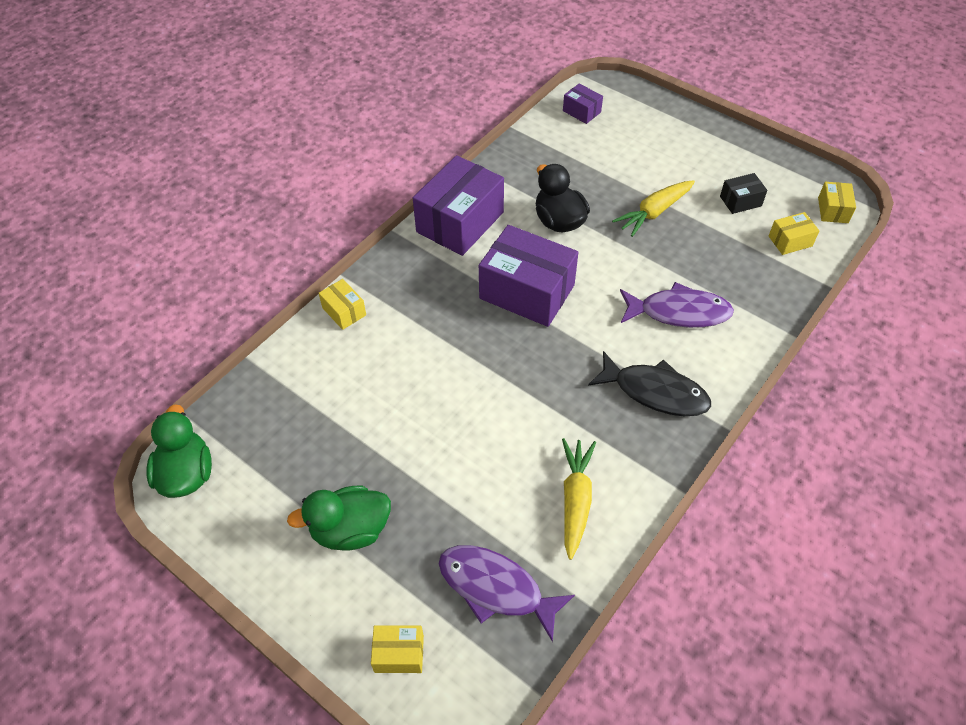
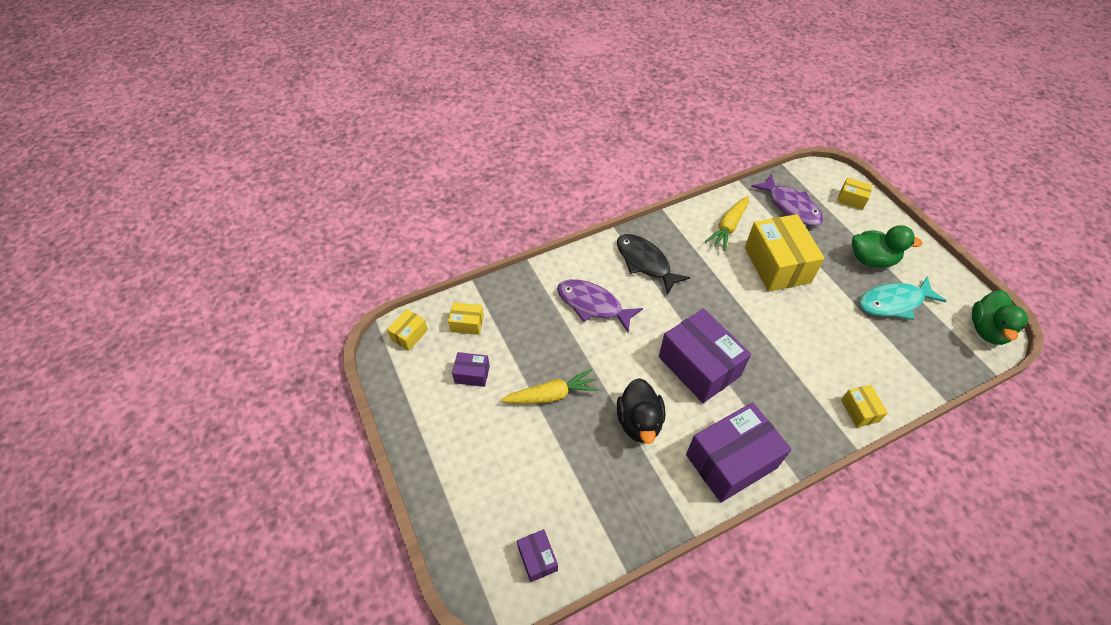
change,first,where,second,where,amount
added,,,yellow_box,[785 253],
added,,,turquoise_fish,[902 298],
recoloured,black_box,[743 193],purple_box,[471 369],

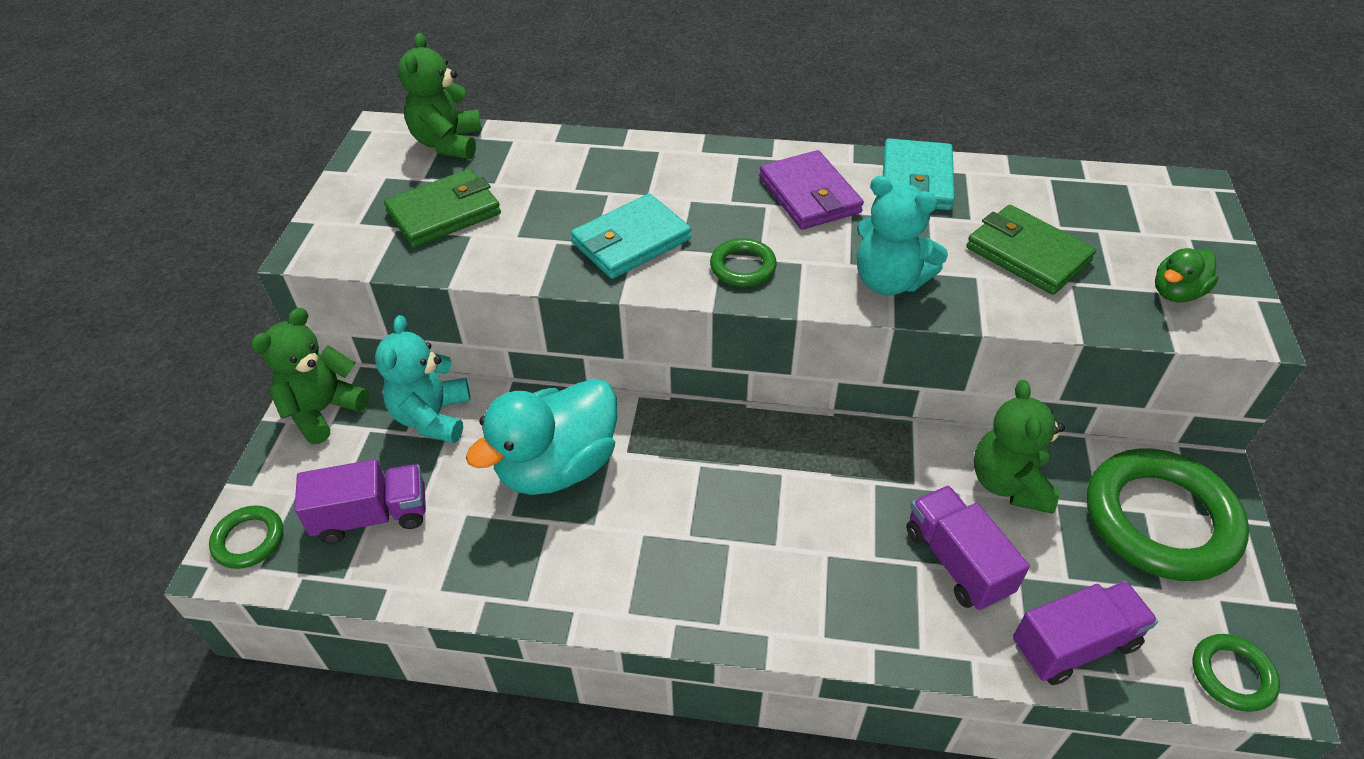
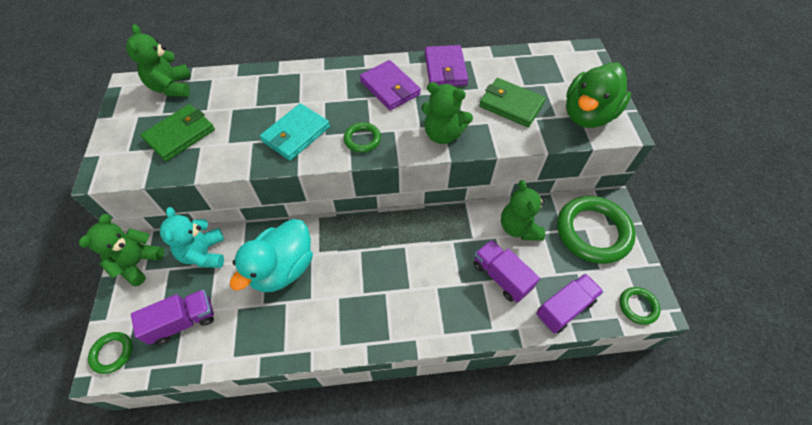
change,first,where,second,where,amount
recoloured,turquoise_teddy_bear,[902 236],green_teddy_bear,[447 113],
recoloured,turquoise_wallet,[919 174],purple_wallet,[446 65],
resized,green_duck,[1186 275],,[598 95],x2.05

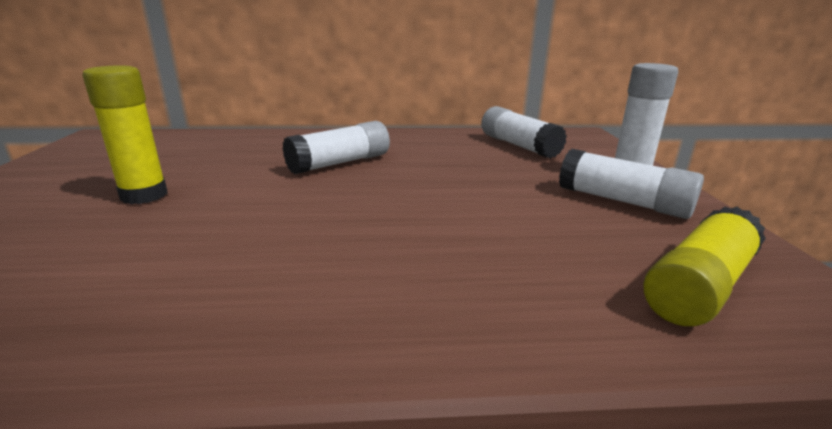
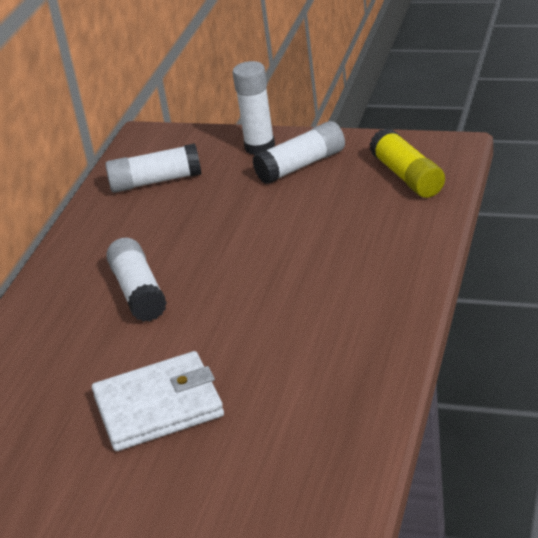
change,first,where,second,where,amount
replaced,yellow_glue_stick,[125 134],white_wallet,[158 401],

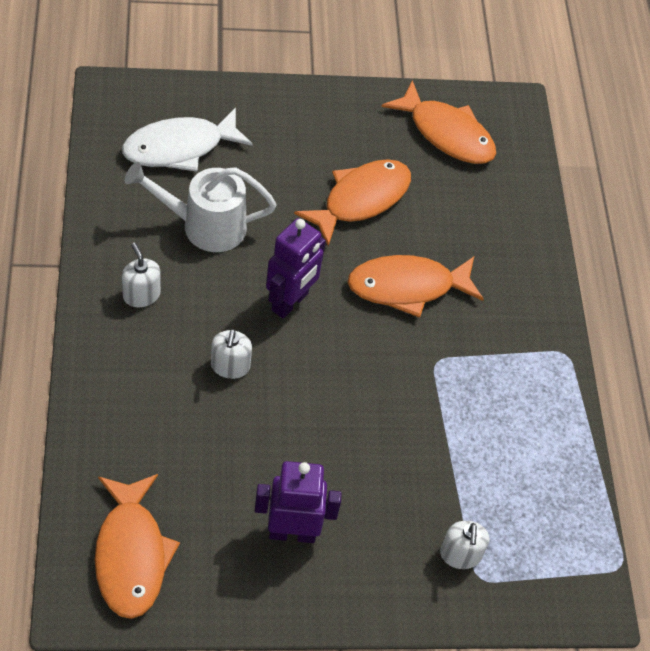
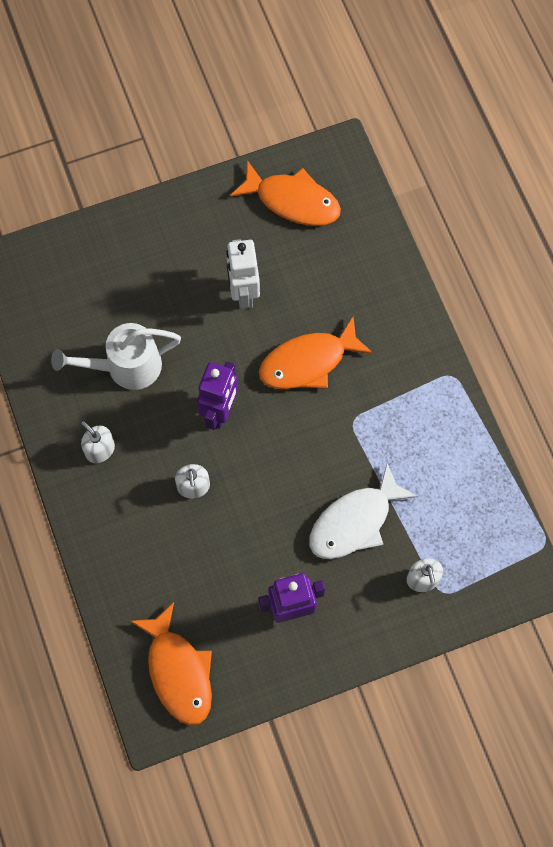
change,first,where,second,where,amount
moved,white_fish,[187 140],,[363 511],
replaced,orange_fish,[352 202],white_robot,[243 274],

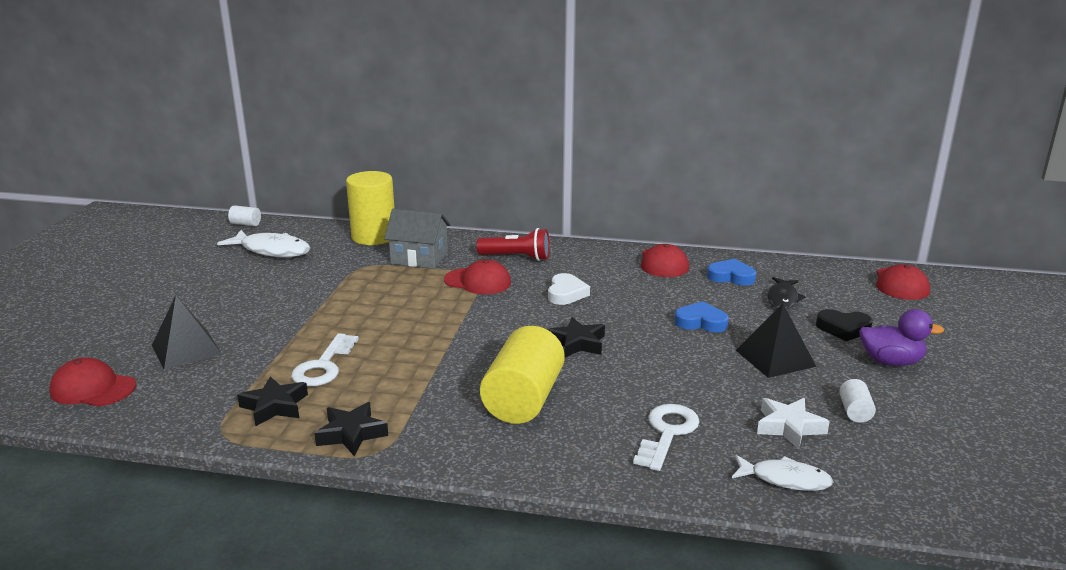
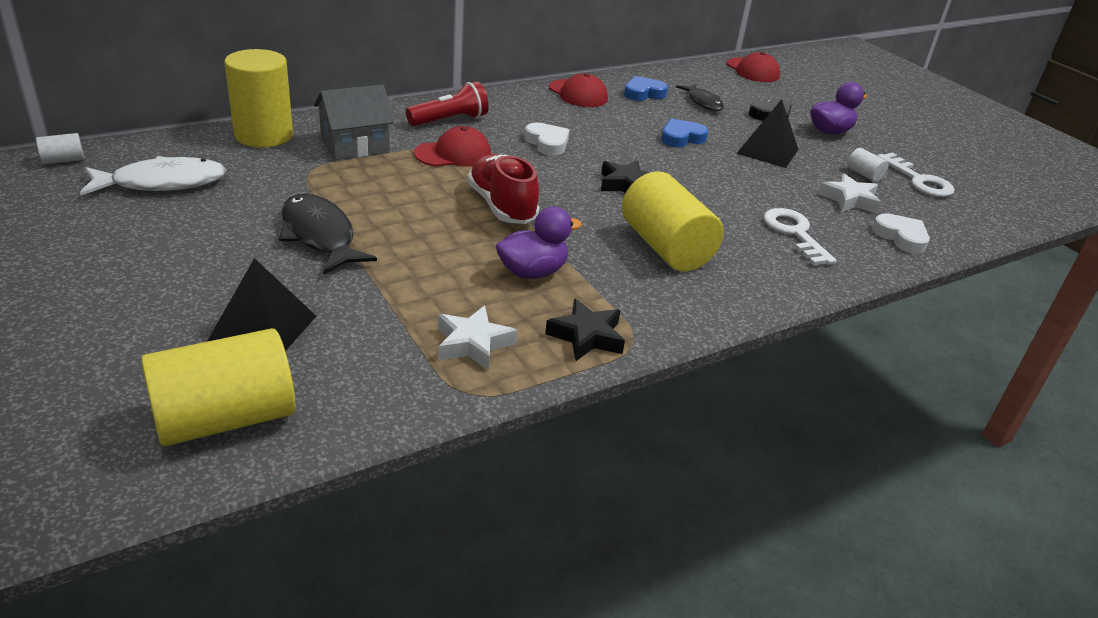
change,first,where,second,where,amount
added,,,black_fish,[328 234],
added,,,red_shoe,[503 189],
added,,,purple_duck,[539 242],
moved,white_key,[325 359],,[915 175],
replaced,red_cap,[92 382],yellow_cylinder,[218 387],
replaced,white_fish,[782 473],white_heart,[901 233],
recoloured,black_star,[272 401],white_star,[477 338],

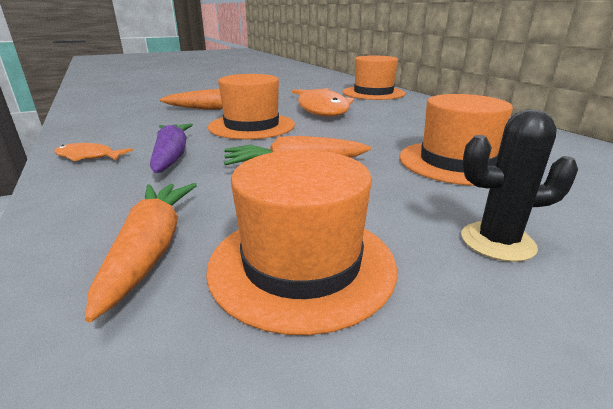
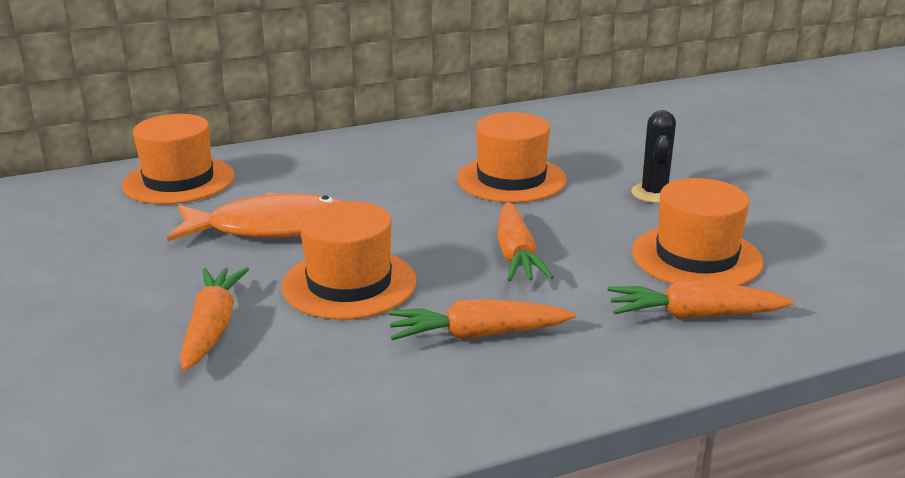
change,first,where,second,where,amount
removed,orange_fish,[93 152],,,
recoloured,purple_carrot,[171 148],orange_carrot,[482 319],

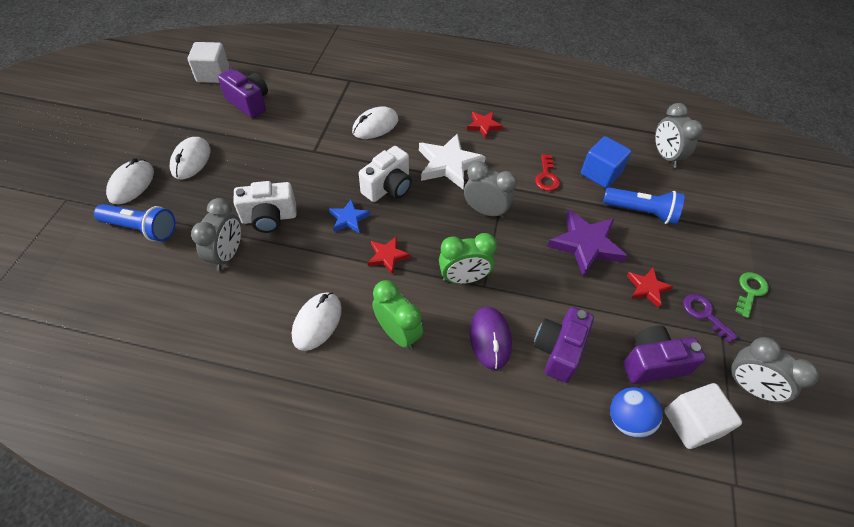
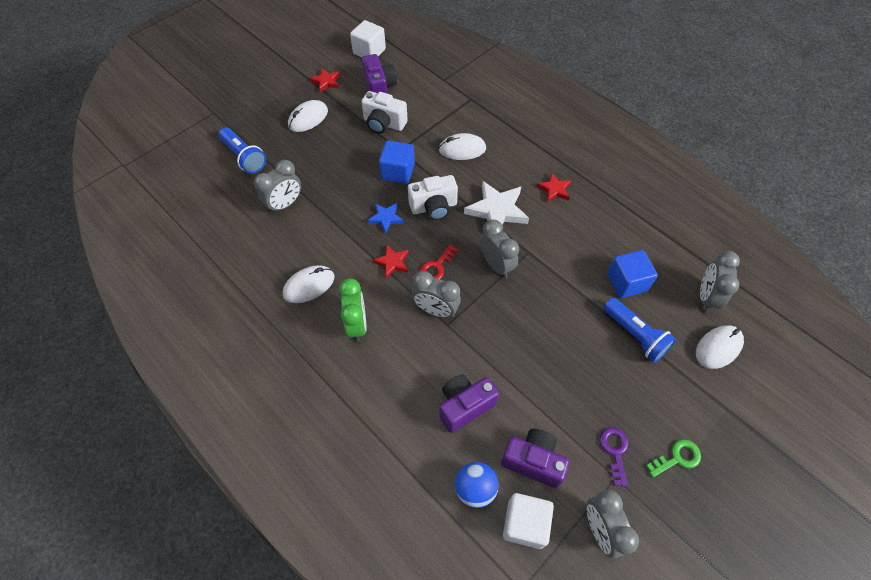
change,first,where,second,where,amount
removed,purple_mouse,[491 338],,,
removed,purple_star,[587 243],,,
added,,,blue_cube,[397 162],
moved,white_mouse,[130 181],,[720 347],
moved,white_camera,[265 207],,[384 112],
moved,red_key,[547 172],,[439 261],
moved,red_star,[650 288],,[325 80],
recoloured,green_clock,[468 258],grey_clock,[436 294],

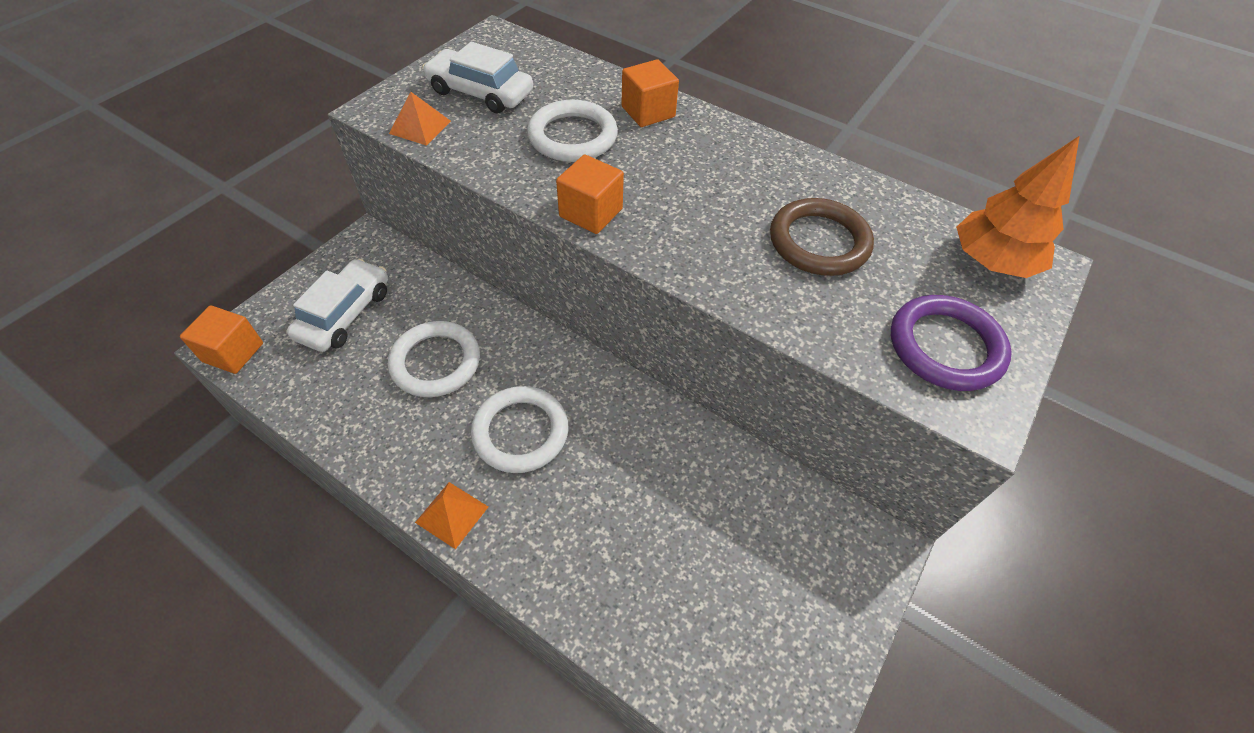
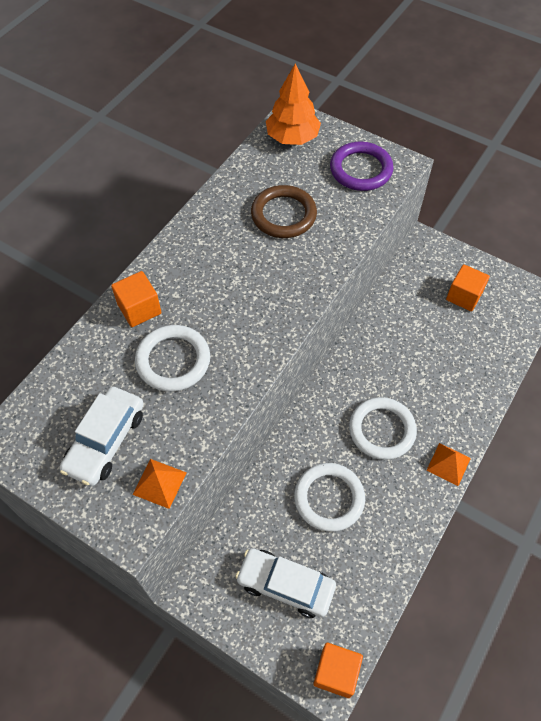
change,first,where,second,where,amount
moved,orange_cube,[590 194],,[468 287],

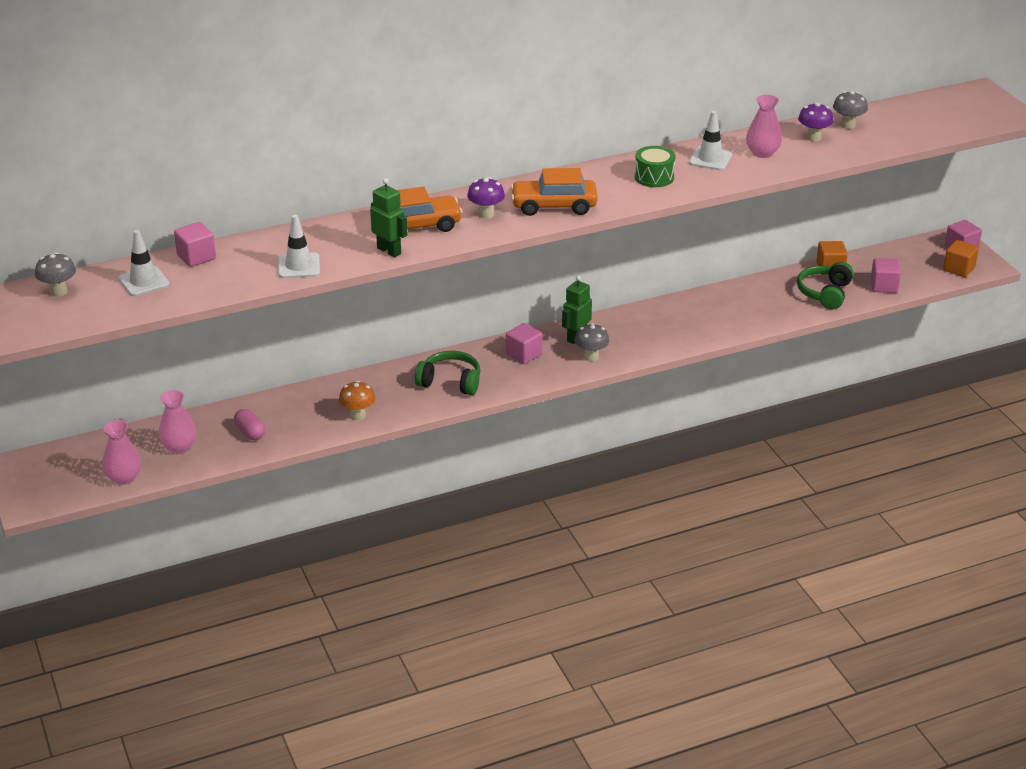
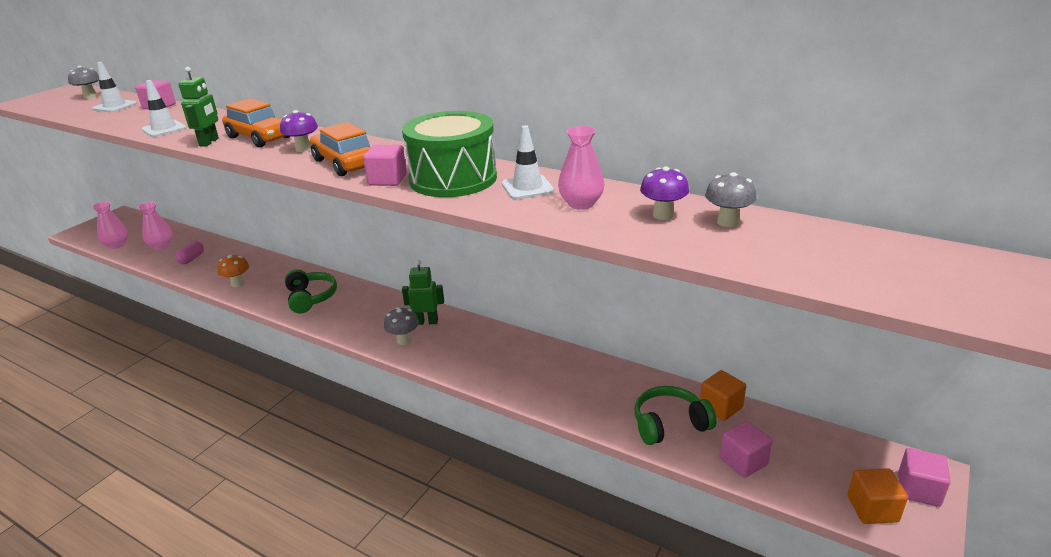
change,first,where,second,where,amount
moved,pink_cube,[524 343],,[385 165],
resized,green_drum,[655 166],,[449 154],x1.94

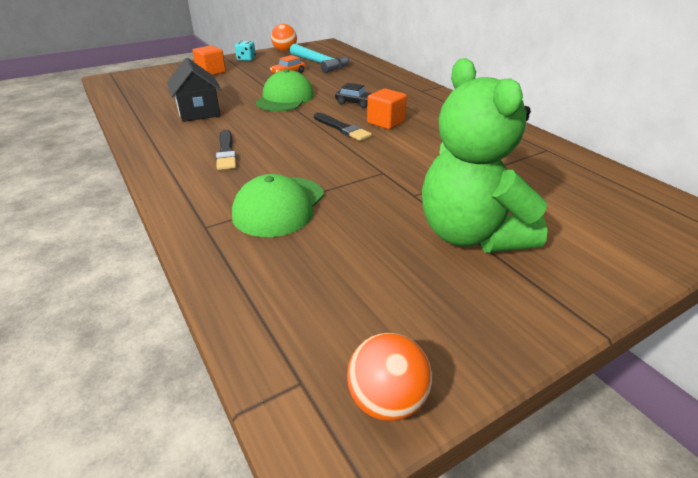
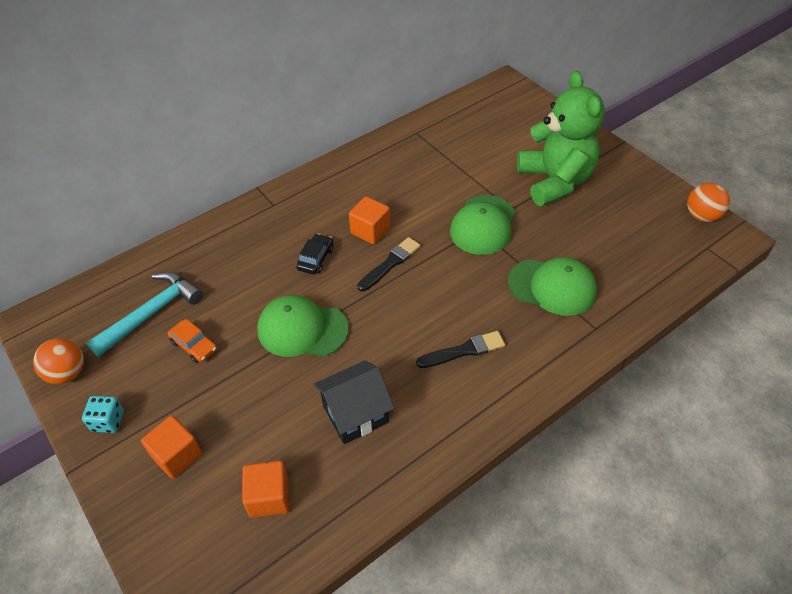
change,first,where,second,where,amount
added,,,orange_cube,[266 489],
added,,,green_cap,[482 225],
turned,green_teddy_bear,[484 155],,[561 138],75 degrees counterclockwise

